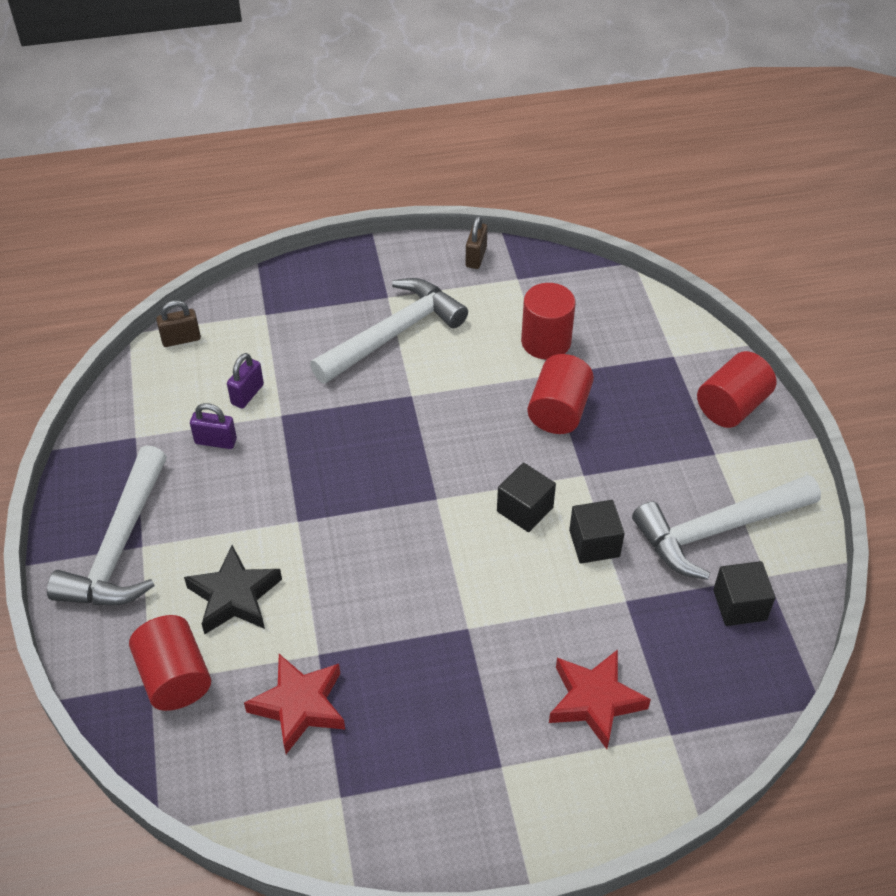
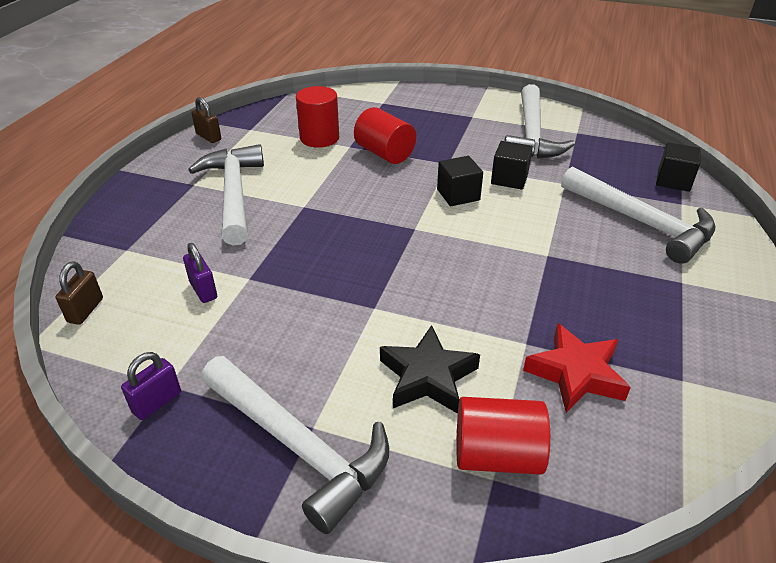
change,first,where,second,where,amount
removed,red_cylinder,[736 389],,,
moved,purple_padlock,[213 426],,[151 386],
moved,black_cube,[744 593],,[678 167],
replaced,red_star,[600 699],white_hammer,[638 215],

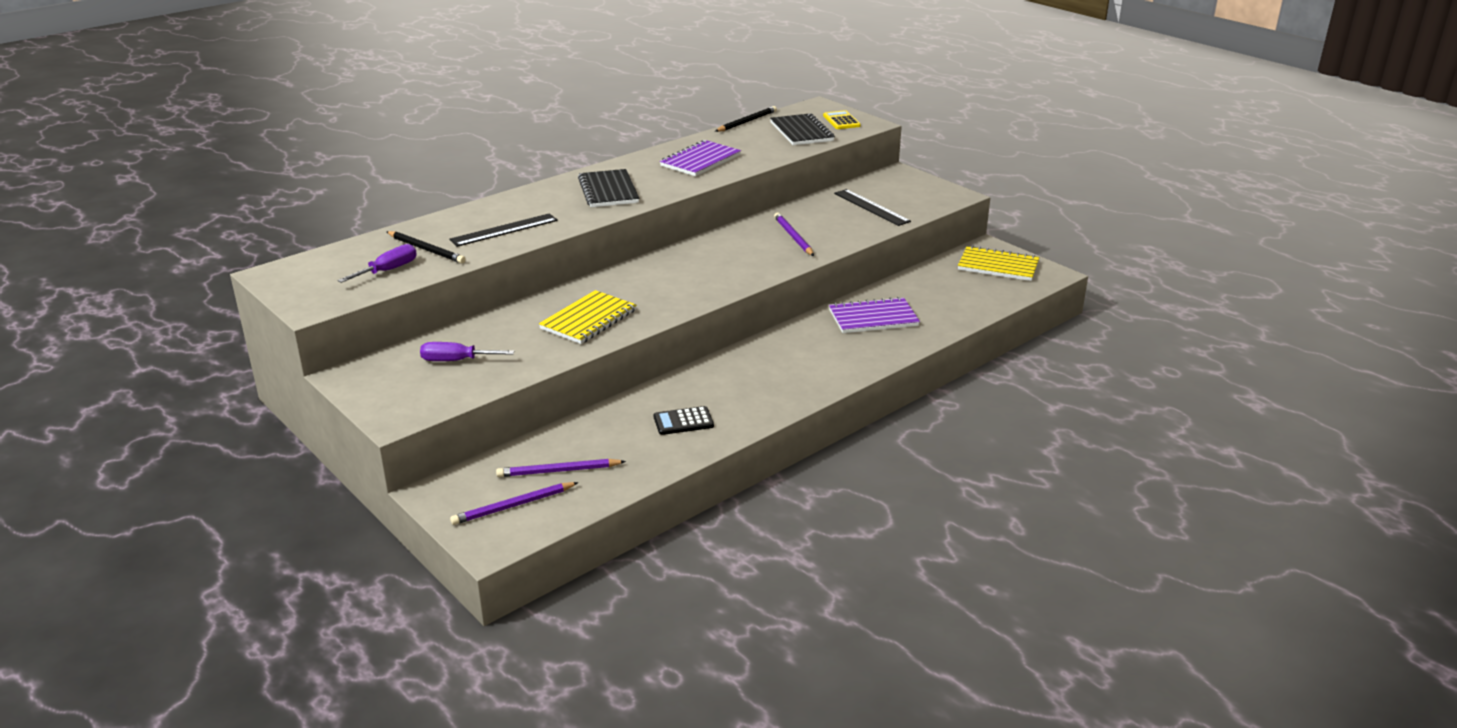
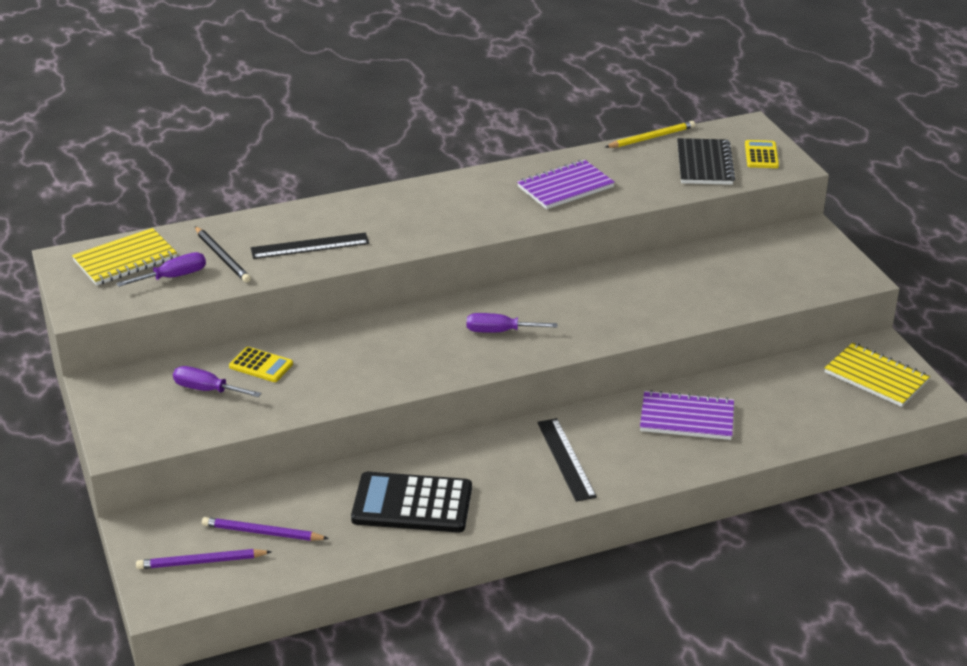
change,first,where,second,where,amount
removed,black_notebook,[608 188],,,
removed,purple_pencil,[794 234],,,
added,,,yellow_calculator,[261 364],
added,,,purple_screwdriver,[512 323],
moved,yellow_notebook,[587 317],,[124 257],
moved,black_ruler,[872 207],,[567 460],
recoloured,black_pencil,[746 119],yellow_pencil,[650 134],
resized,black_calculator,[683 420],,[411 502],x1.92

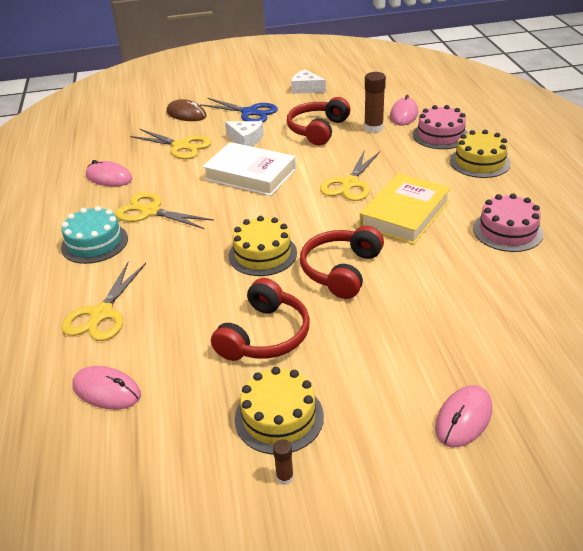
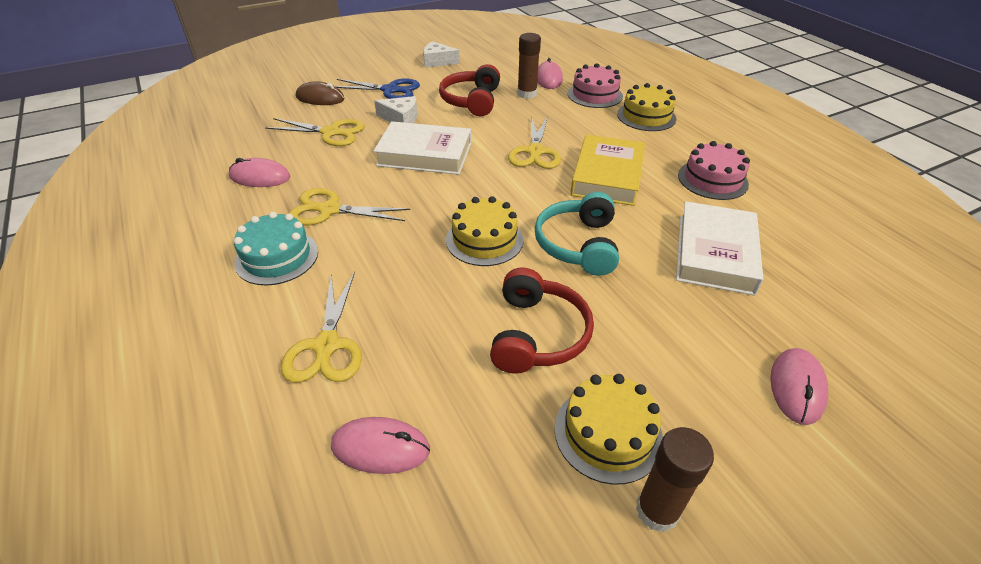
change,first,where,second,where,amount
added,,,white_book,[719 248],
recoloured,red_headphones,[342 262],turquoise_headphones,[577 234],
resized,brown_glue_stick,[283 462],,[675 479],x1.98

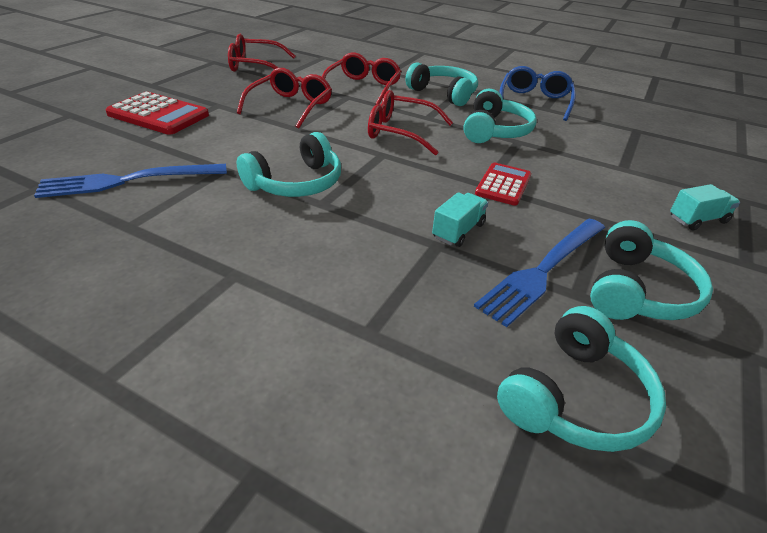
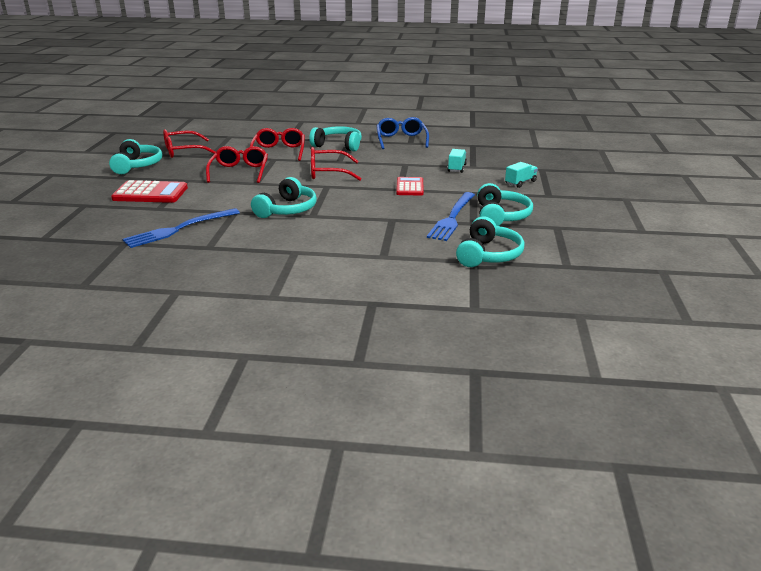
change,first,where,second,where,amount
moved,turquoise_truck,[460 219],,[457 161],
moved,turquoise_headphones,[500 116],,[135 156],

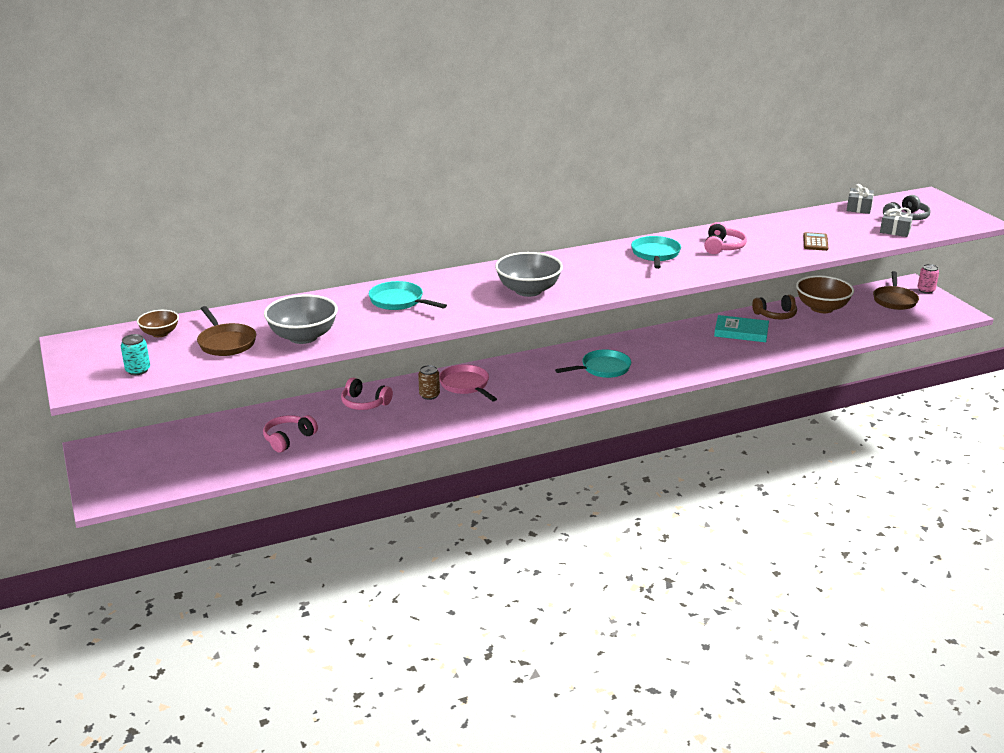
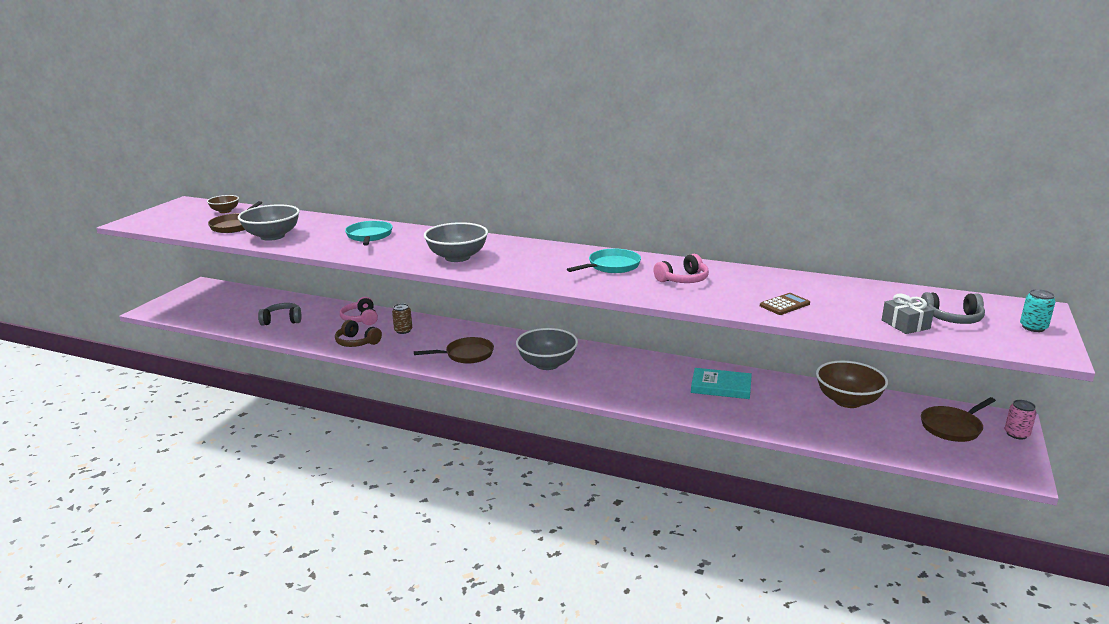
change,first,where,second,where,amount
removed,pink_pan,[468 382],,,
removed,grey_gift,[860 199],,,
added,,,brown_pan,[454 350],
moved,turquoise_can,[135 354],,[1038 310],
moved,brown_headphones,[774 307],,[358 333],
replaced,turquoise_pan,[593 363],grey_bowl,[547 349],
recoloured,pink_headphones,[290 434],grey_headphones,[279 314],
turned,turquoise_book,[741 328],,[721 383],45 degrees counterclockwise

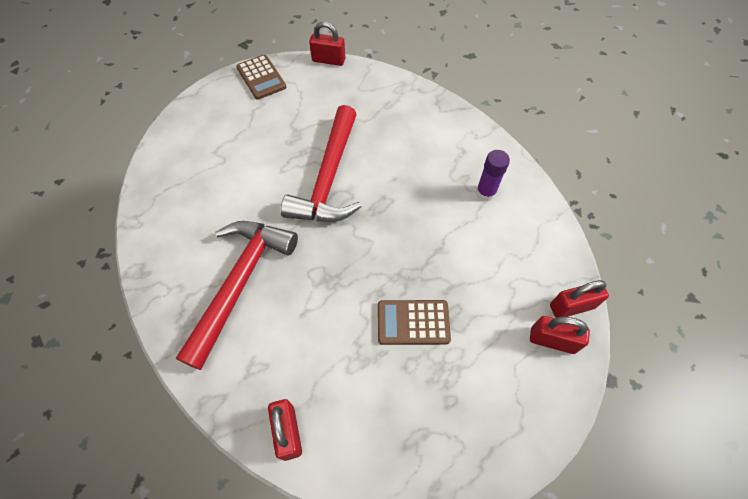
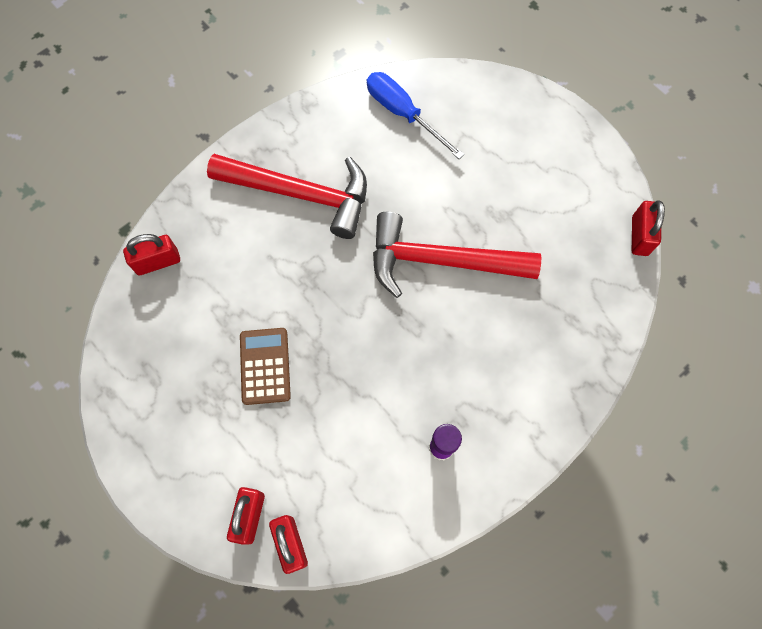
change,first,where,second,where,amount
removed,brown_calculator,[261 77],,,
added,,,blue_screwdriver,[415 115],

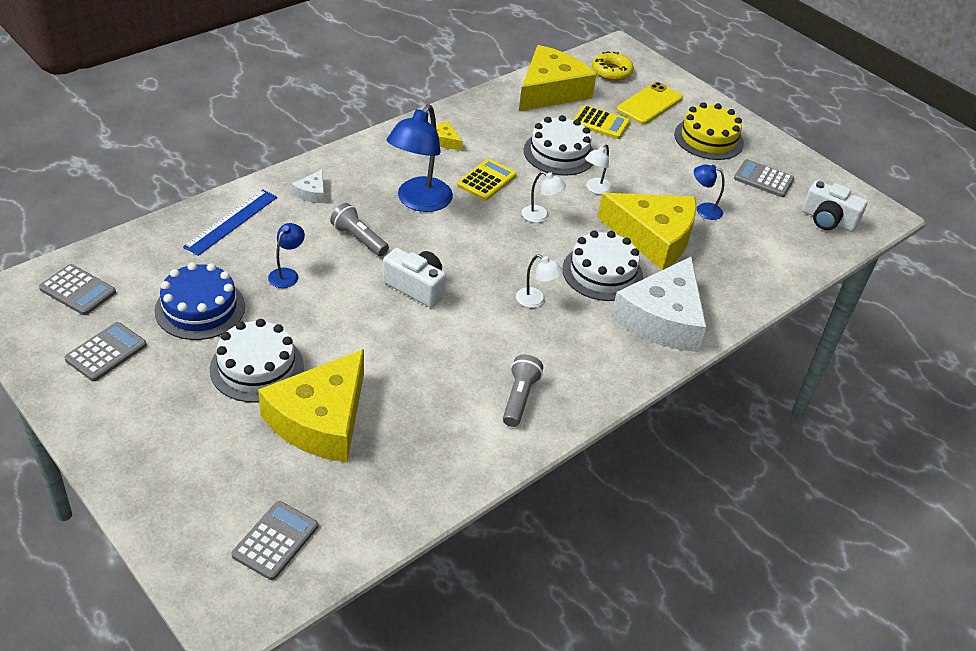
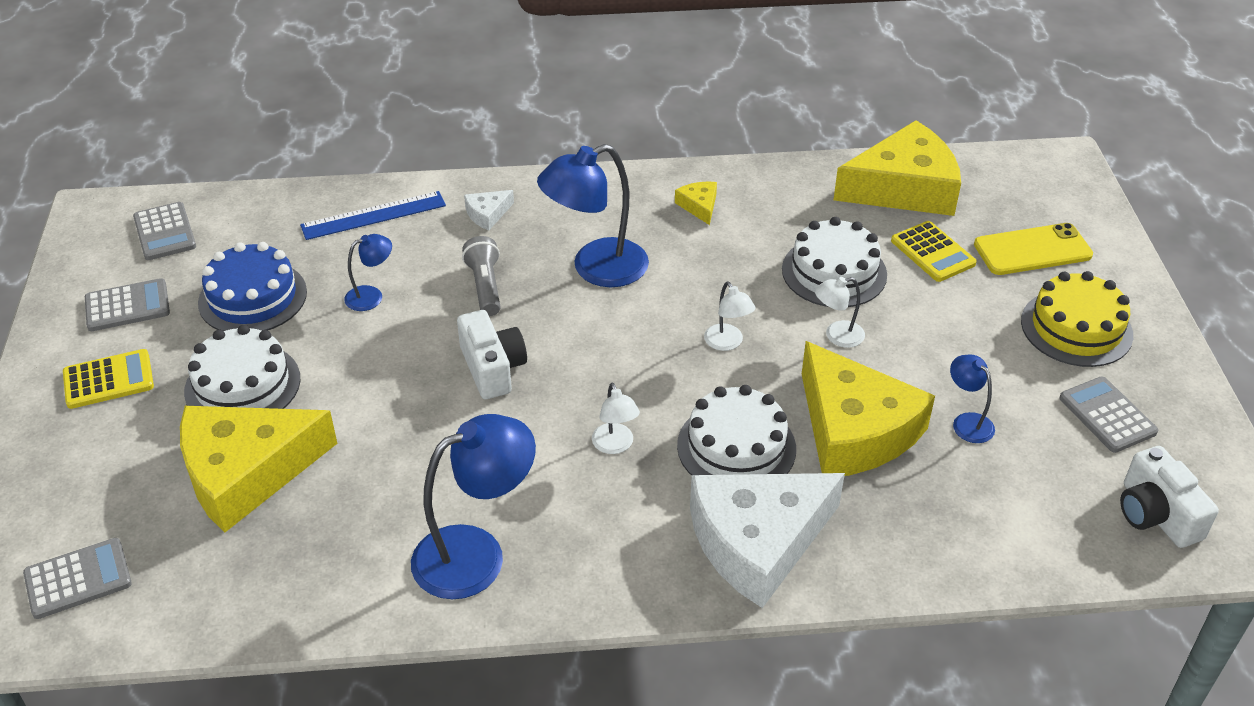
change,first,where,second,where,amount
removed,yellow_donut,[613 66],,,
moved,yellow_calculator,[486 179],,[108 379],
replaced,grey_flashlight,[523 390],blue_lamp,[473 506],

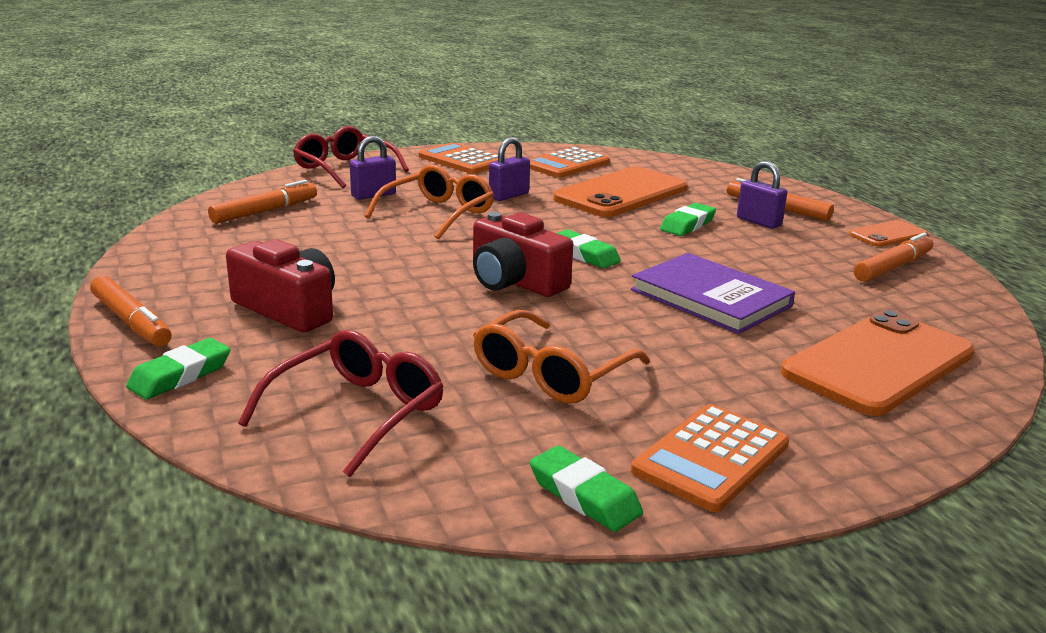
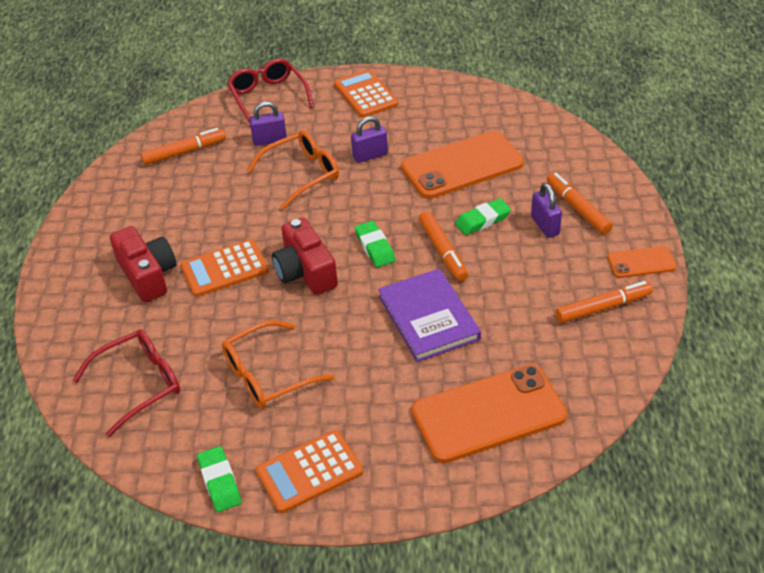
change,first,where,second,where,amount
removed,green_eraser,[178 368],,,
moved,orange_marker,[131 311],,[443 246],
moved,orange_calculator,[570 162],,[225 268],

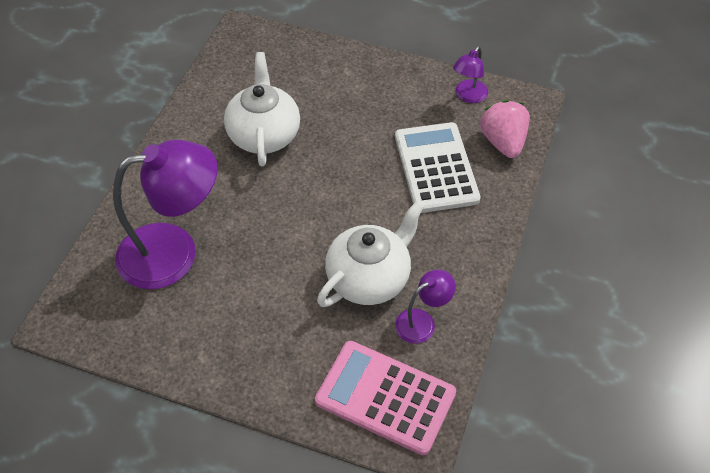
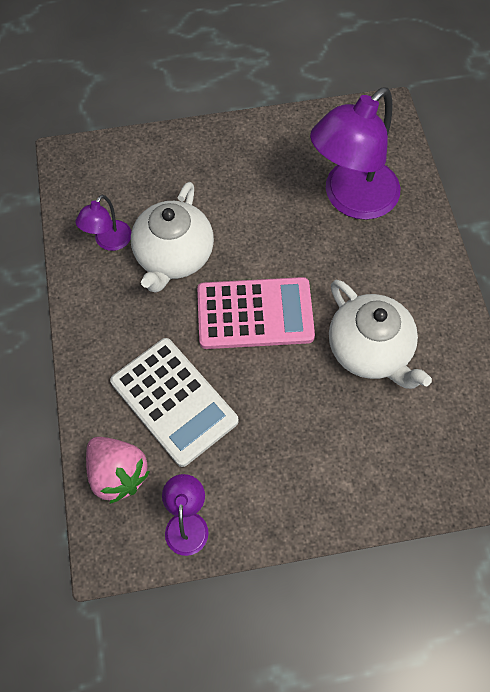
change,first,where,second,where,amount
moved,pink_calculator,[385 398],,[256 313],

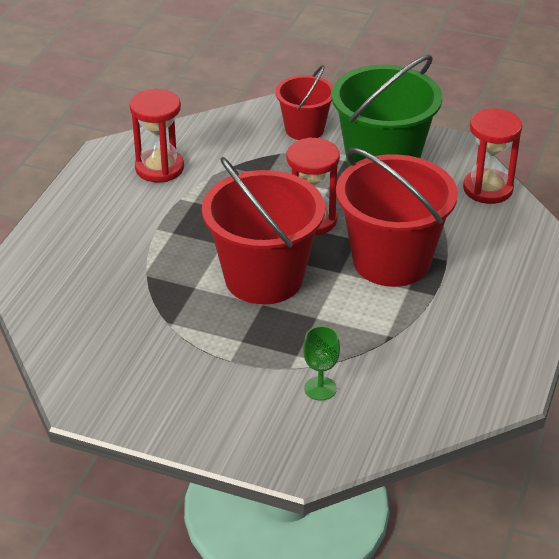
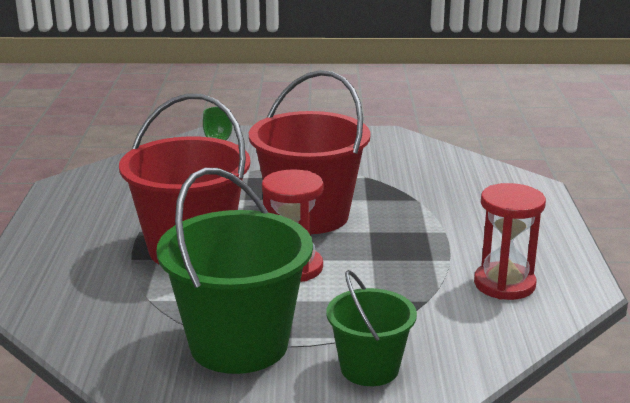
change,first,where,second,where,amount
removed,red_hourglass,[492 156],,,
recoloured,red_bucket,[304 102],green_bucket,[372 328],

